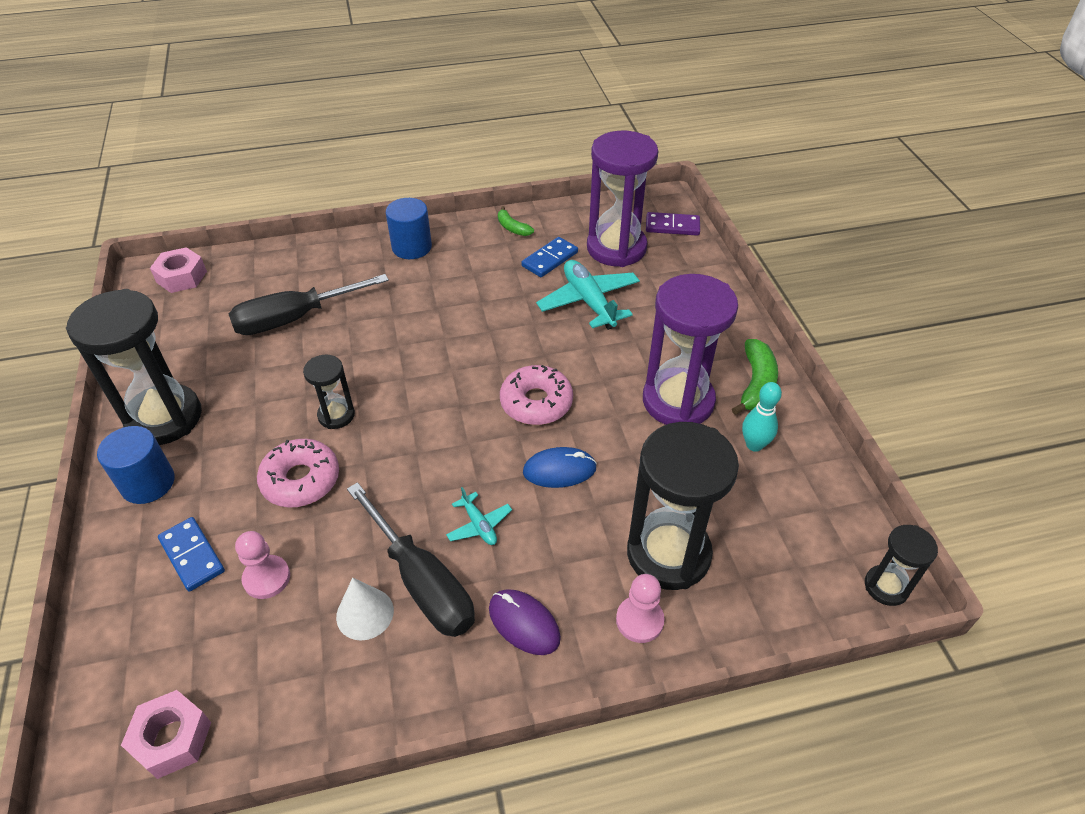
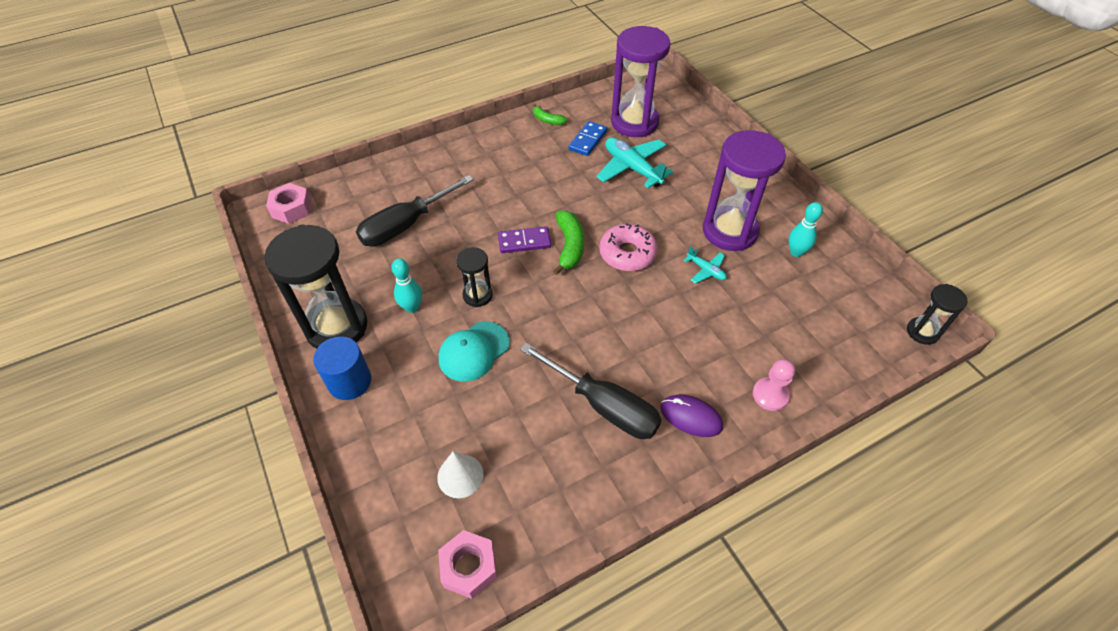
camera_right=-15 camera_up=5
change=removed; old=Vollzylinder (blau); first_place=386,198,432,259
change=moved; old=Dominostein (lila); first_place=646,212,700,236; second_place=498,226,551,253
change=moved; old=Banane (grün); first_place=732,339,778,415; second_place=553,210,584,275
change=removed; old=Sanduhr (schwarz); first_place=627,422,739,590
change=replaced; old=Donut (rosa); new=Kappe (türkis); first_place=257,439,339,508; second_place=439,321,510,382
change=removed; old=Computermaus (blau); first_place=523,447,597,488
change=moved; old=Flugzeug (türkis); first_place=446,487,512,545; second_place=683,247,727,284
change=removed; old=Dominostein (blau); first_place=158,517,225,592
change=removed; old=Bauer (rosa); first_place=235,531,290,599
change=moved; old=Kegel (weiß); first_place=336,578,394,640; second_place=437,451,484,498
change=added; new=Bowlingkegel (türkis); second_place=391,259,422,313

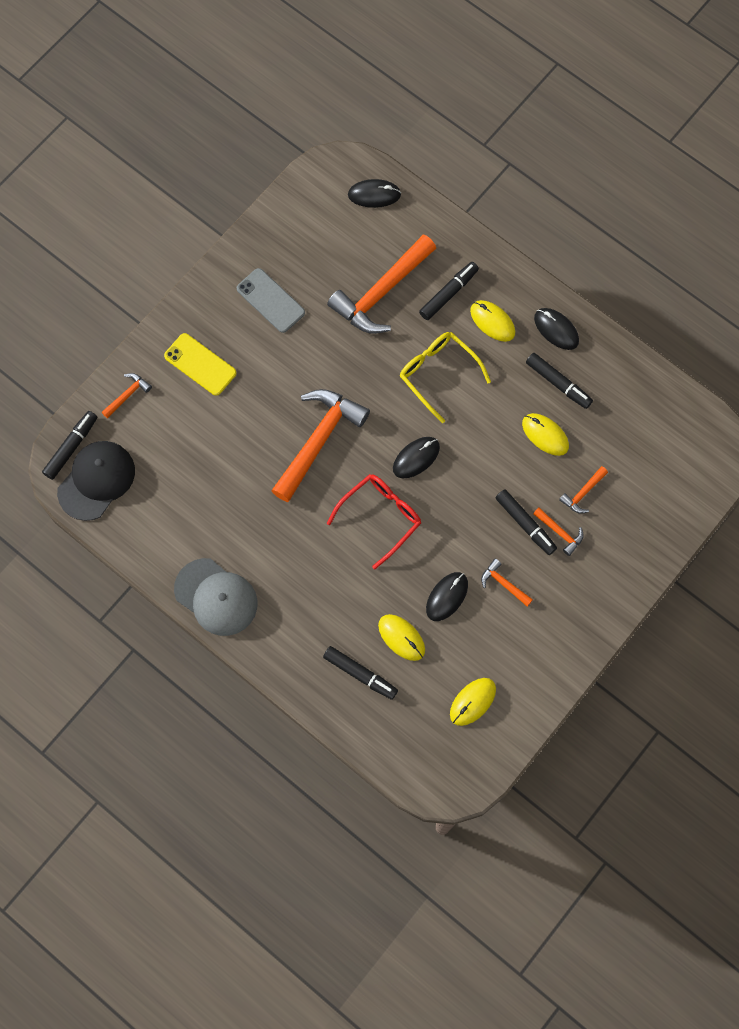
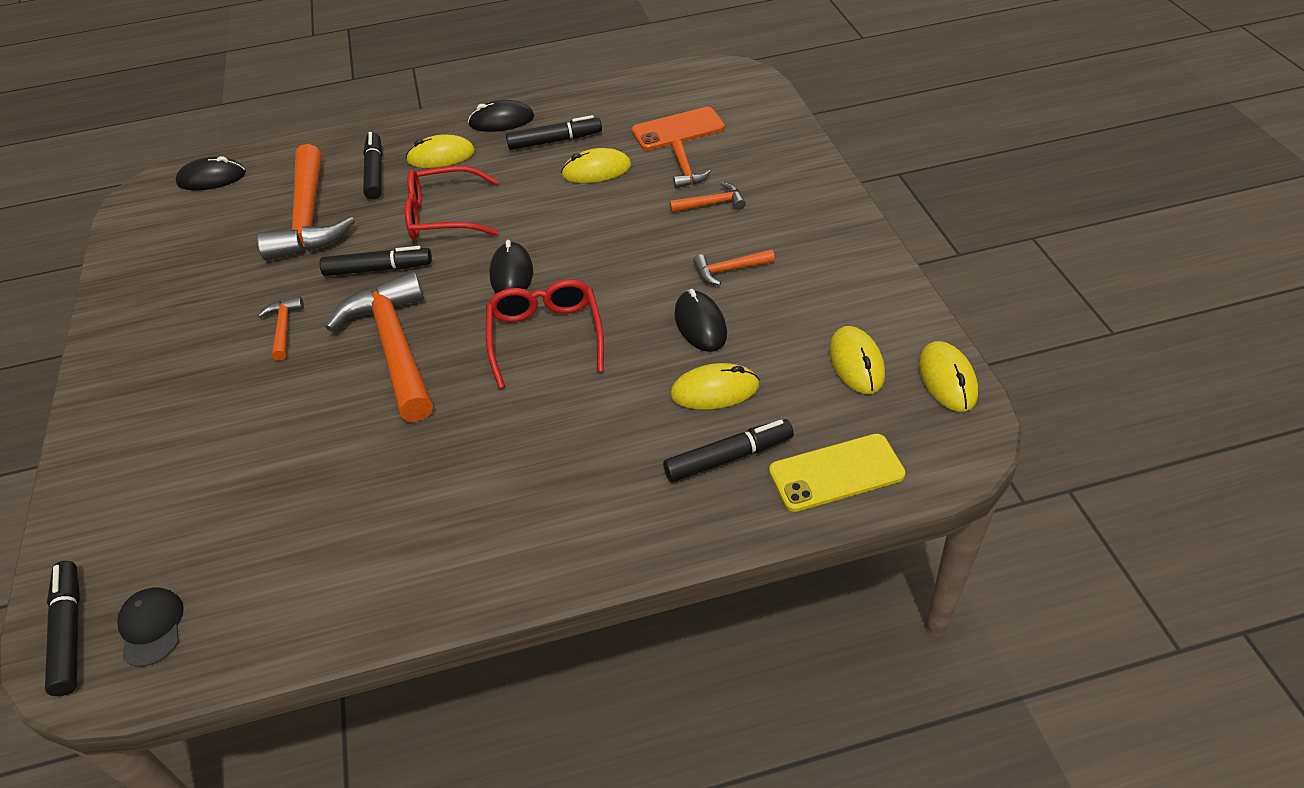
camera_right=-50 camera_up=-25
change=turned; old=Computermaus (schwarz); first_place=348,179,401,208; second_place=175,156,246,190; degrees=45
change=removed; old=Handy (grau); first_place=237,268,305,333
change=recoloured; old=Brille (gelb); new=Brille (rot); first_place=400,332,491,423; second_place=404,166,499,239
change=moved; old=Handy (gelb); first_place=164,333,236,396; second_place=769,434,905,512
change=moved; old=Hammer (orange); first_place=102,373,152,419; second_place=258,296,304,361
change=resized; old=Kappe (schwarz); first_place=57,441,135,521; second_place=117,587,184,667; factor=0.53
change=moved; old=Filzstift (schwarz); first_place=496,490,557,555; second_place=319,246,432,276
change=removed; old=Kappe (grau); first_place=174,558,258,636
change=added; new=Handy (orange); second_place=632,107,725,150
change=added; new=Computermaus (gelb); second_place=919,341,978,412

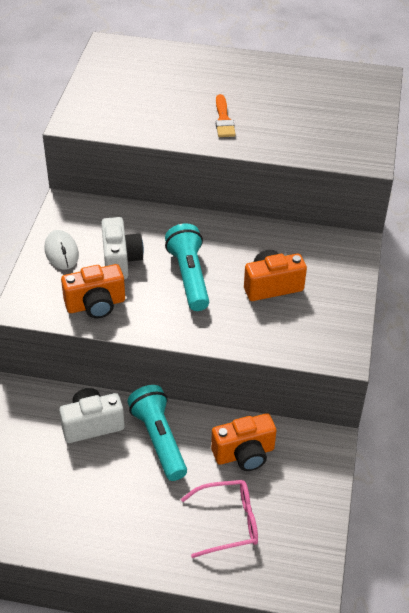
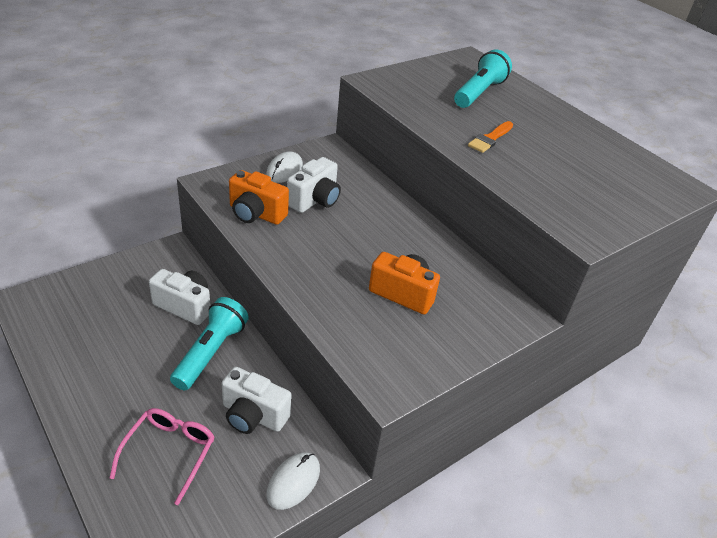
camera_right=40 camera_up=-5
change=moved; old=Taschenlampe (türkis); first_place=165,223,209,311; second_place=454,50,512,108
change=recoloured; old=Kamera (orange); new=Kamera (weiß); first_place=211,413,277,471; second_place=222,367,291,434
change=turned; old=Brille (rosa); first_place=181,480,258,558; second_place=110,408,215,505; degrees=-105
change=added; new=Computermaus (weiß); second_place=266,452,320,510

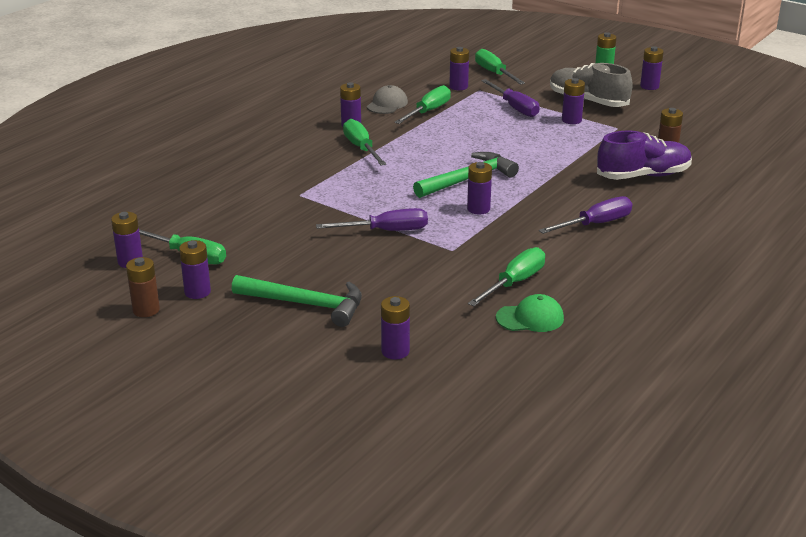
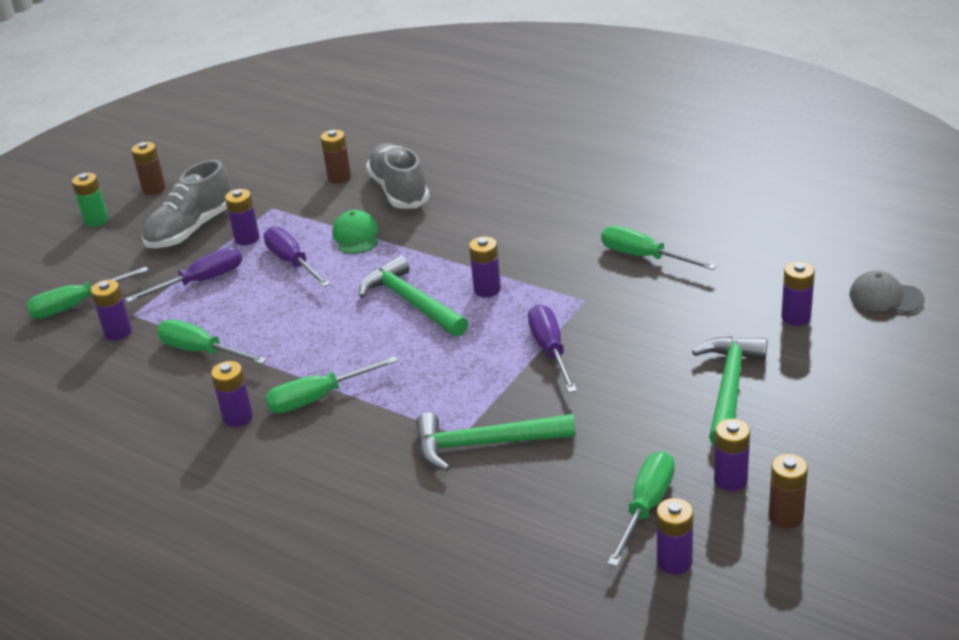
camera_right=-90 camera_up=5
change=recoloured; old=Batterie (lila); new=Batterie (braun); first_place=640,46,664,90; second_place=131,142,166,195
change=moved; old=Kappe (grau); first_place=367,85,408,114; second_place=849,271,924,313
change=recoloured; old=Schuh (lila); new=Schuh (grau); first_place=597,131,692,180; second_place=366,143,430,209
change=moved; old=Schraubenzieher (lila); first_place=539,196,632,234; second_place=263,226,331,287
change=moved; old=Kappe (grün); first_place=496,294,564,332; second_place=332,210,378,254
change=added; new=Hammer (grün); second_place=416,413,576,471

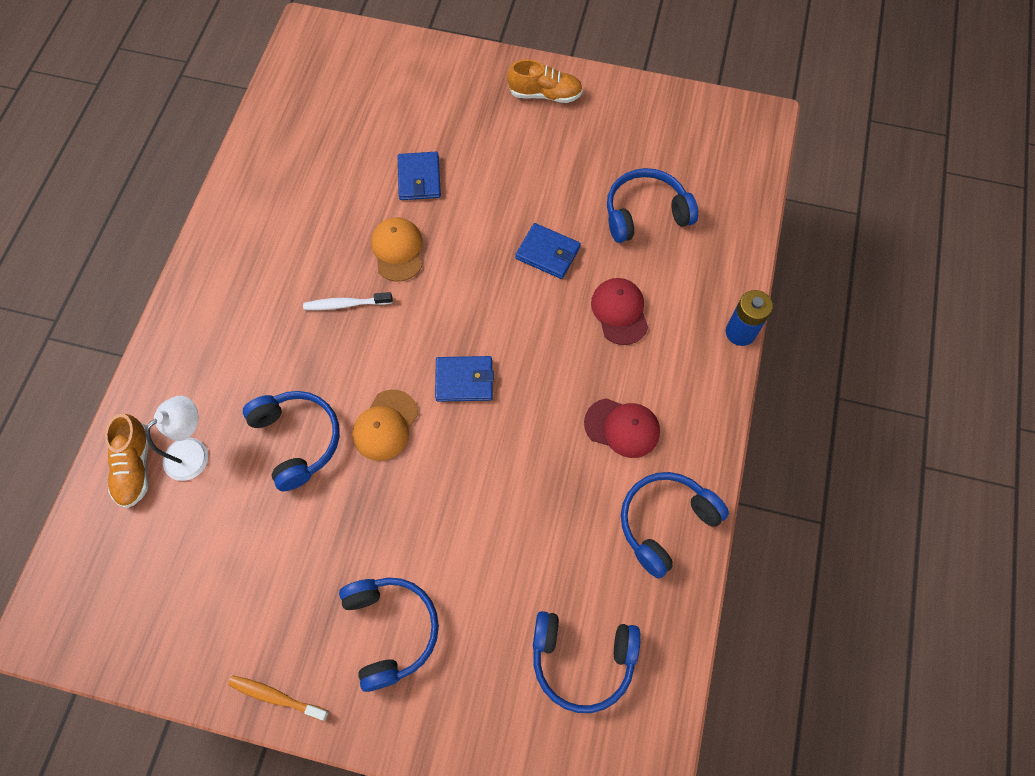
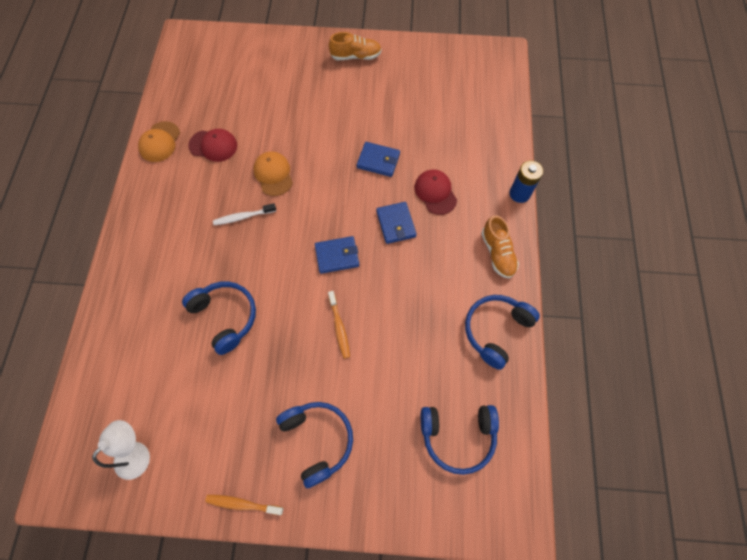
camera_right=-10 camera_up=0
change=moved; old=Geldbörse (blau); first_place=398,152,441,200; second_place=376,202,417,244
change=removed; old=Kopfhörer (blau); first_place=607,168,698,243
change=moved; old=Kappe (orange); first_place=352,390,418,461; second_place=138,121,180,162
change=moved; old=Lampe (weiß); first_place=145,396,208,481; second_place=92,420,150,480
change=moved; old=Kappe (rot); first_place=584,398,660,458; second_place=188,129,237,162
change=moved; old=Schuh (orange); first_place=105,414,149,508; second_place=481,215,519,279
change=added; new=Zahnbürste (orange); second_place=328,291,350,359

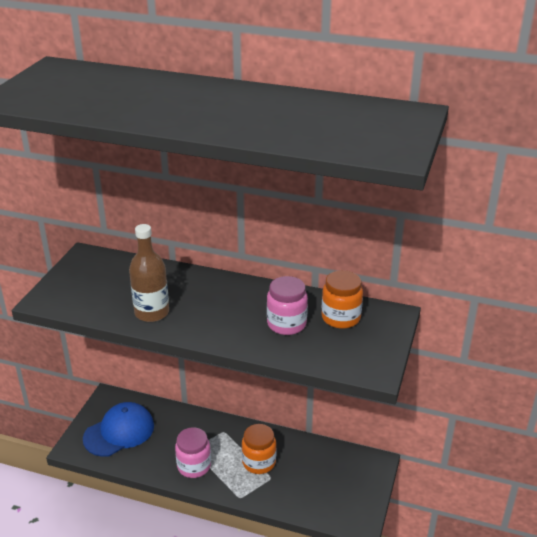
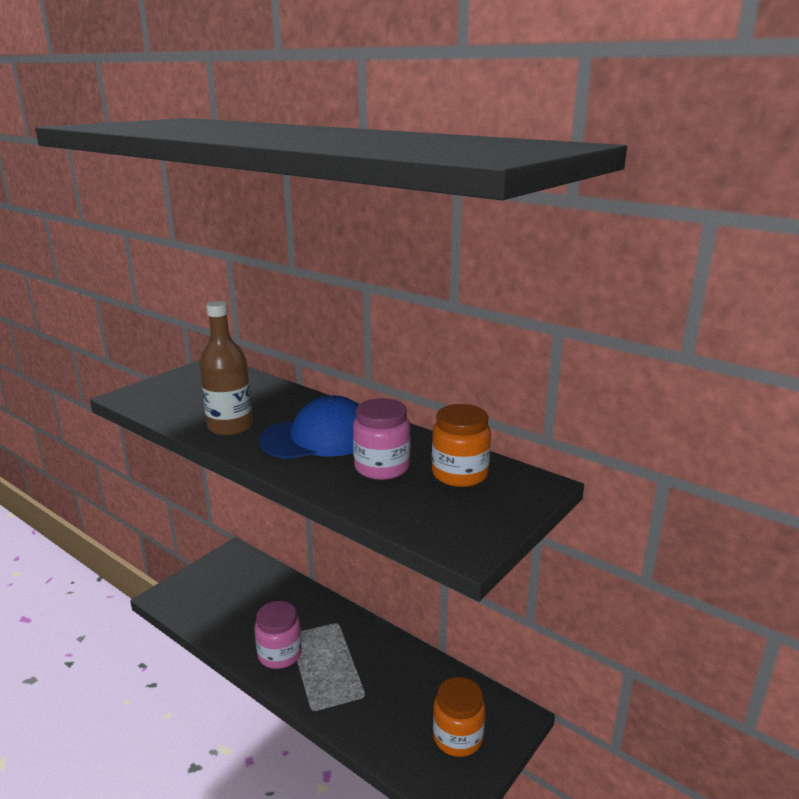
camera_right=20 camera_up=-10
change=moved; old=Kappe (blau); first_place=83,402,154,457; second_place=259,396,359,459
change=moved; old=Einmachglas (orange); first_place=242,424,276,474; second_place=433,677,485,757

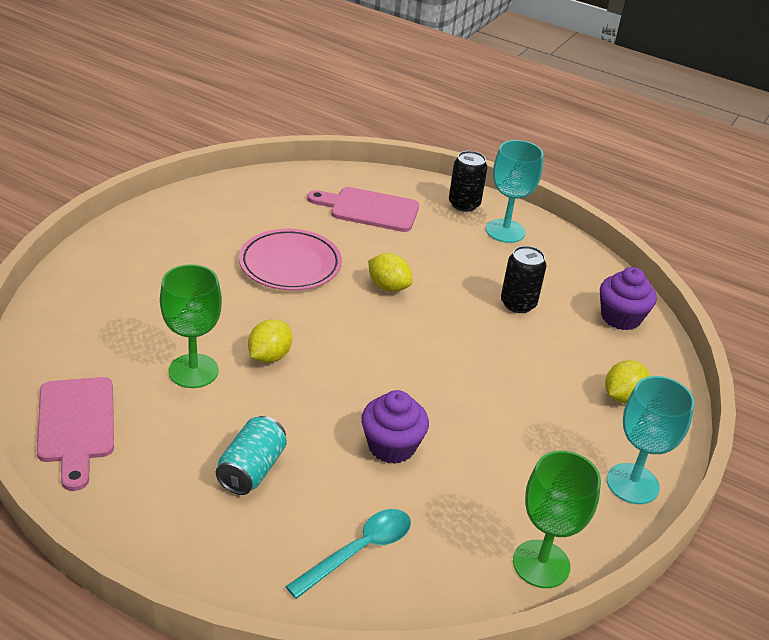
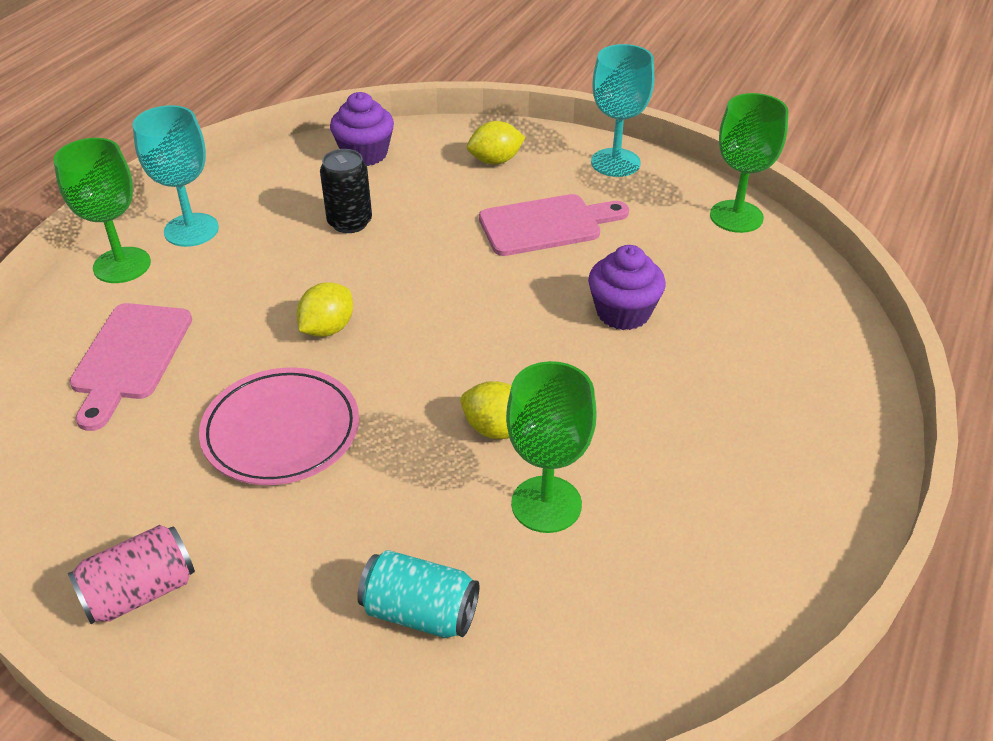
camera_right=-90 camera_up=5
change=replaced; old=Dose (schwarz); new=Kelch (grün); first_place=449,151,488,212; second_place=53,138,151,283
change=turned; old=Zitrone (gelb); first_place=605,360,650,403; second_place=467,121,525,165; degrees=-60
change=moved; old=Schneidebrett (rosa); first_place=37,377,114,491; second_place=479,194,629,256
change=moved; old=Dose (türkis); first_place=216,416,287,495; second_place=357,550,479,638
change=removed; old=Löffel (türkis); first_place=285,509,411,599
change=added; new=Dose (rosa); second_place=68,525,195,624

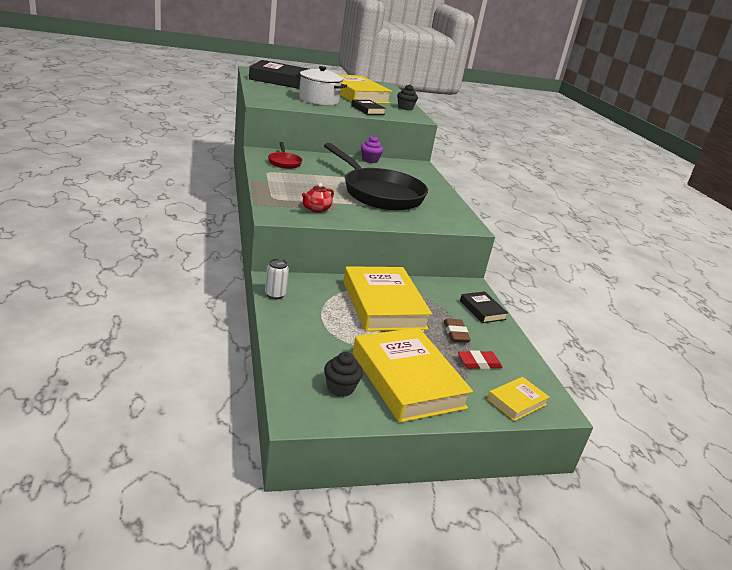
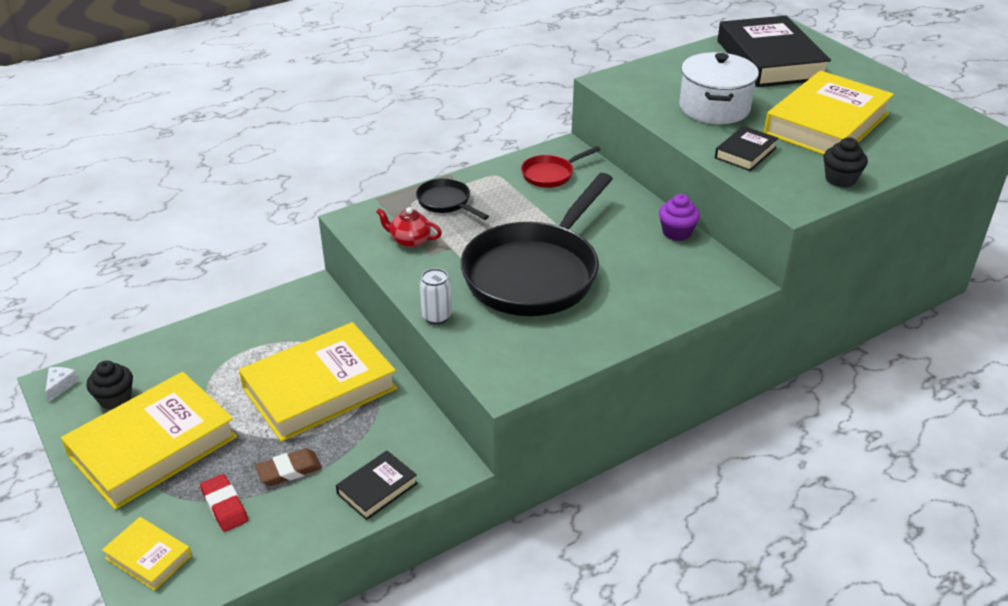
camera_right=75 camera_up=10
change=moved; old=Dose (weiß); first_place=265,259,289,299; second_place=420,268,452,325
change=added; new=Pfanne (schwarz); second_place=416,178,489,220
change=added; new=Käse (weiß); second_place=45,367,79,402

